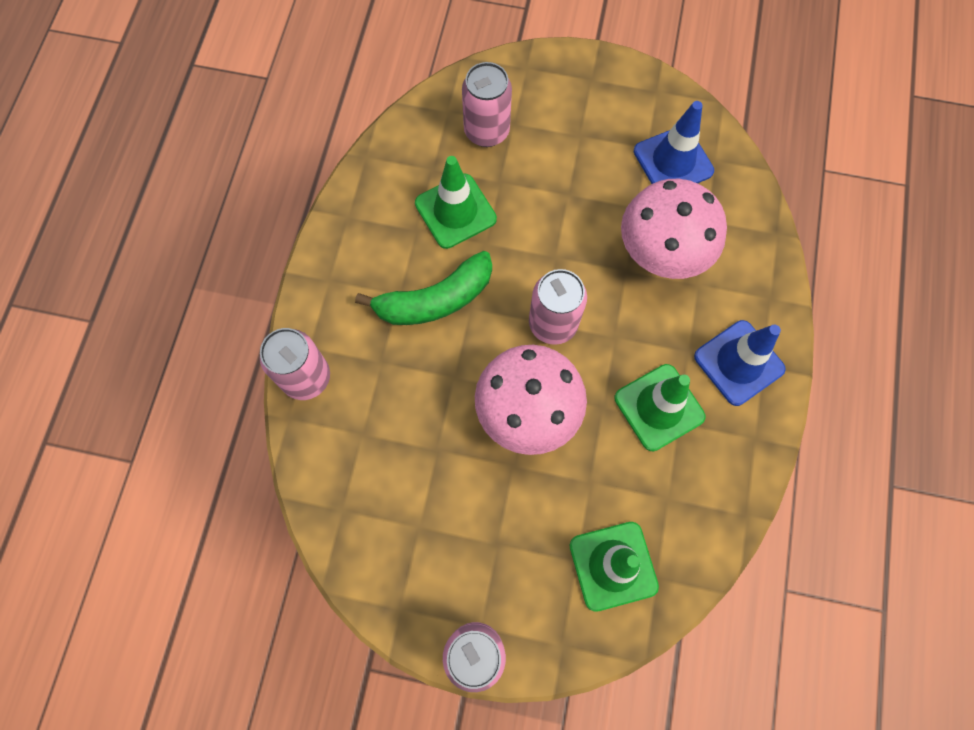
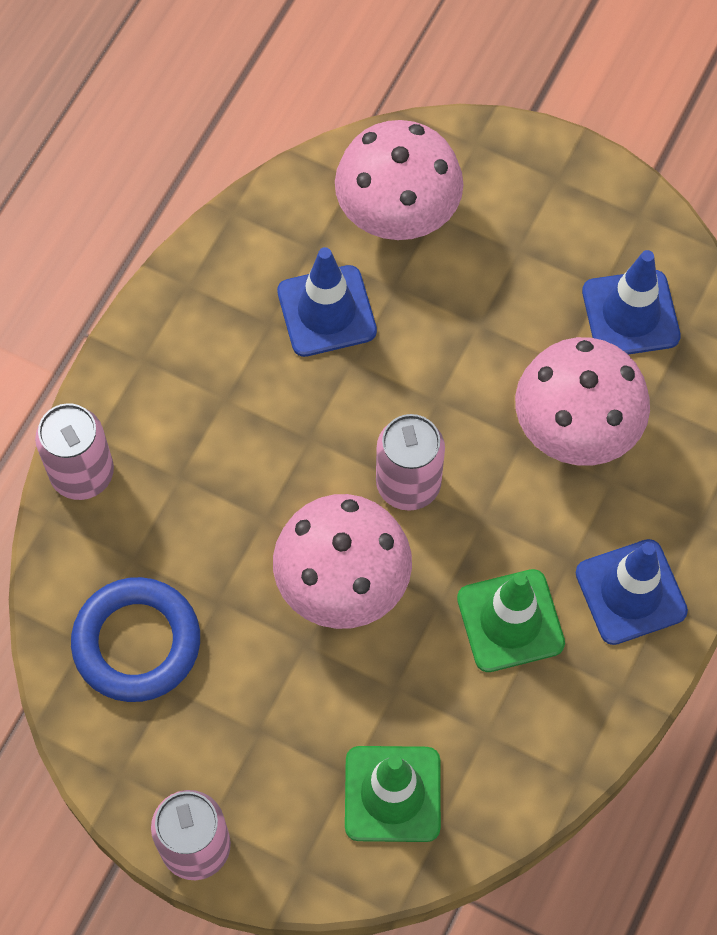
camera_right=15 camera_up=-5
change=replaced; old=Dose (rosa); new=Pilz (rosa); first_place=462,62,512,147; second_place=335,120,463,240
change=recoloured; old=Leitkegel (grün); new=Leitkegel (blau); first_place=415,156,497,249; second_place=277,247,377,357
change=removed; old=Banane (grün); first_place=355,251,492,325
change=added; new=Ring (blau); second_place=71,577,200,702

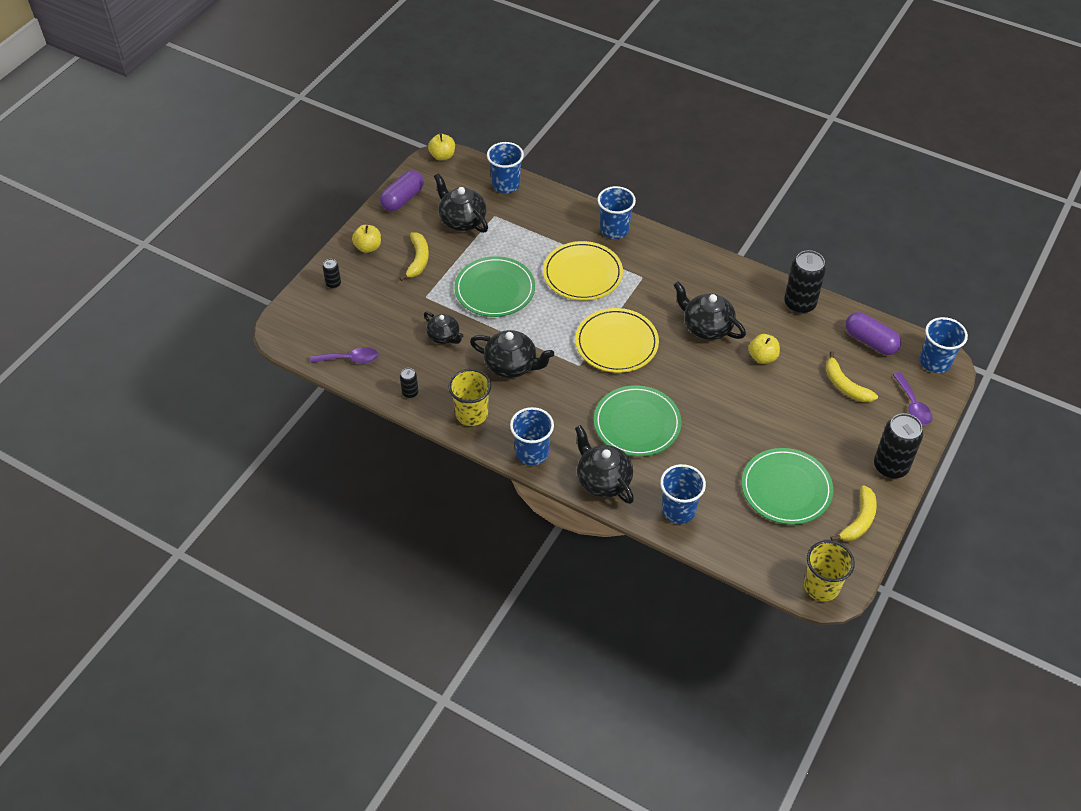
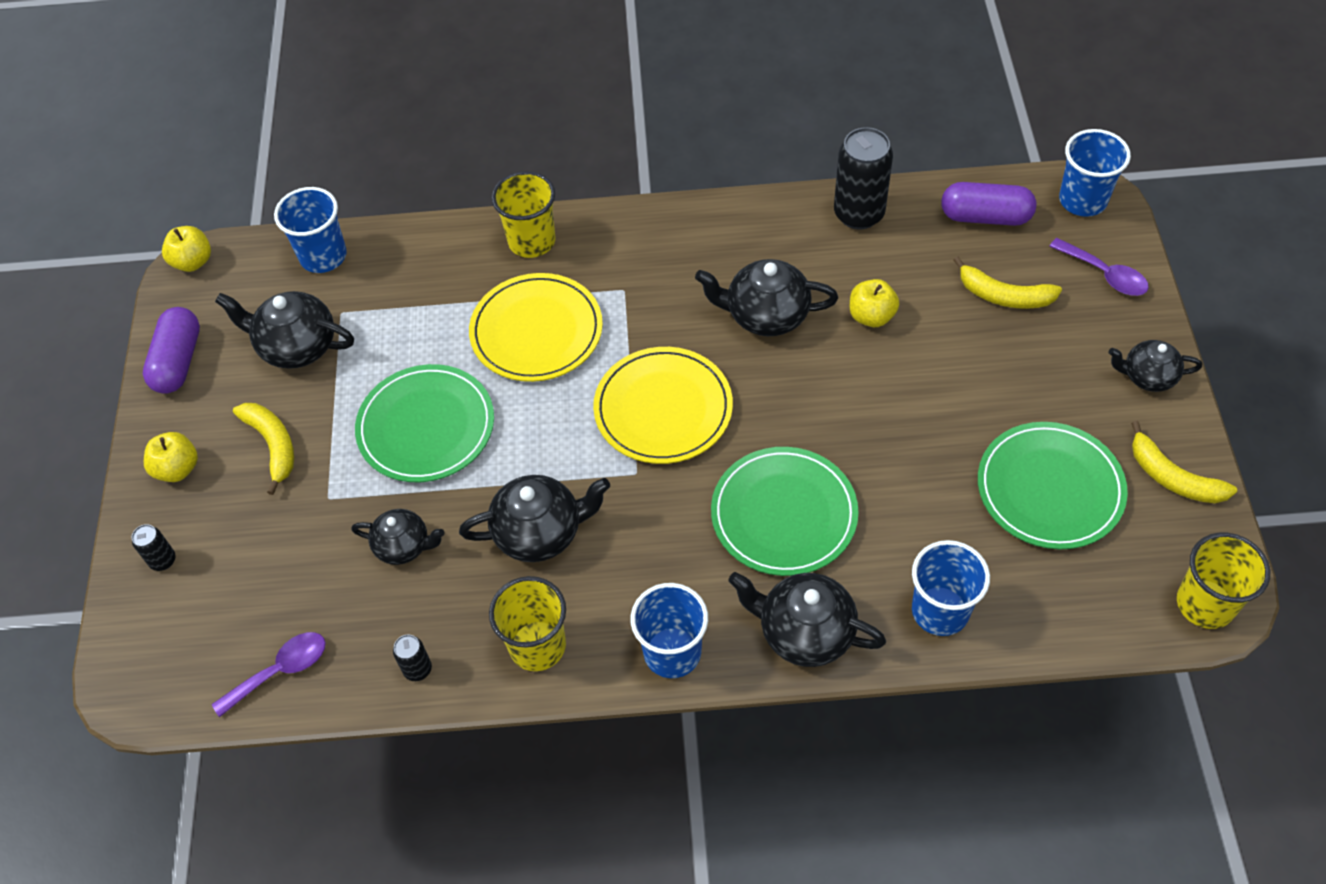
camera_right=-30 camera_up=5
change=recoloured; old=Becher (blau); new=Becher (gelb); first_place=597,186,636,239; second_place=492,171,556,258
change=replaced; old=Dose (schwarz); new=Teekanne (schwarz); first_place=874,413,923,479; second_place=1109,340,1202,392
change=turned; old=Banane (gelb); first_place=831,485,877,541; second_place=1131,421,1237,503; degrees=135

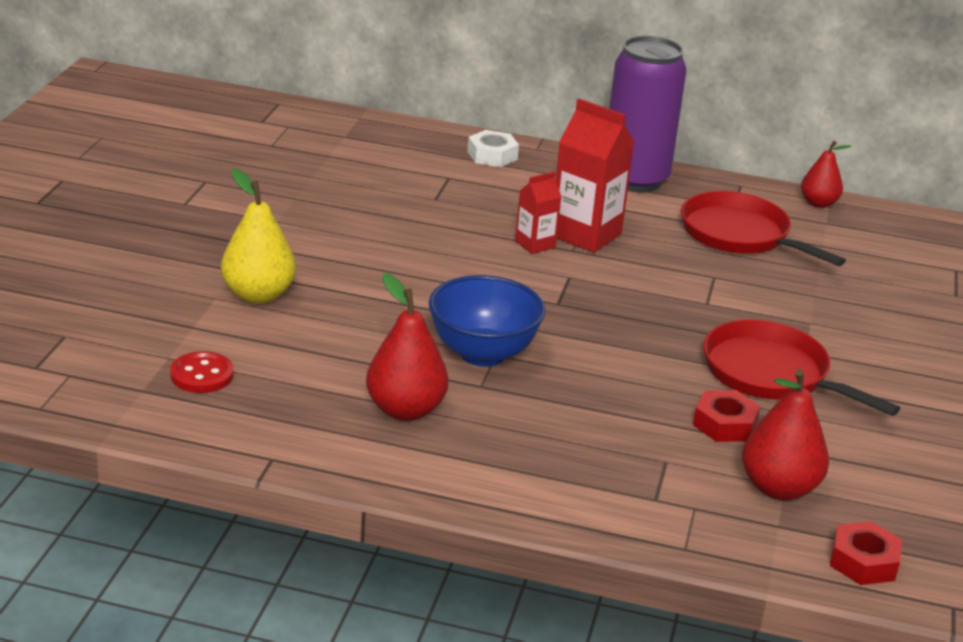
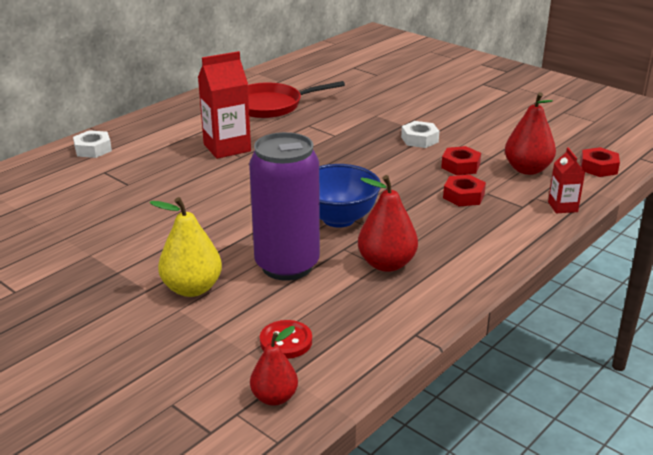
camera_right=-60 camera_up=0
change=moved; old=Dose (lila); first_place=609,36,687,192; second_place=249,132,320,281
change=moved; old=Birne (rot); first_place=801,141,852,208; second_place=250,326,298,406
change=moved; old=Getränkekarton (rot); first_place=515,172,562,254; second_place=548,147,585,213
change=replaced; old=Pfanne (rot); new=Sechskantmutter (weiß); first_place=703,320,900,416; second_place=401,121,439,148
change=added; new=Sechskantmutter (rot); second_place=443,175,486,206

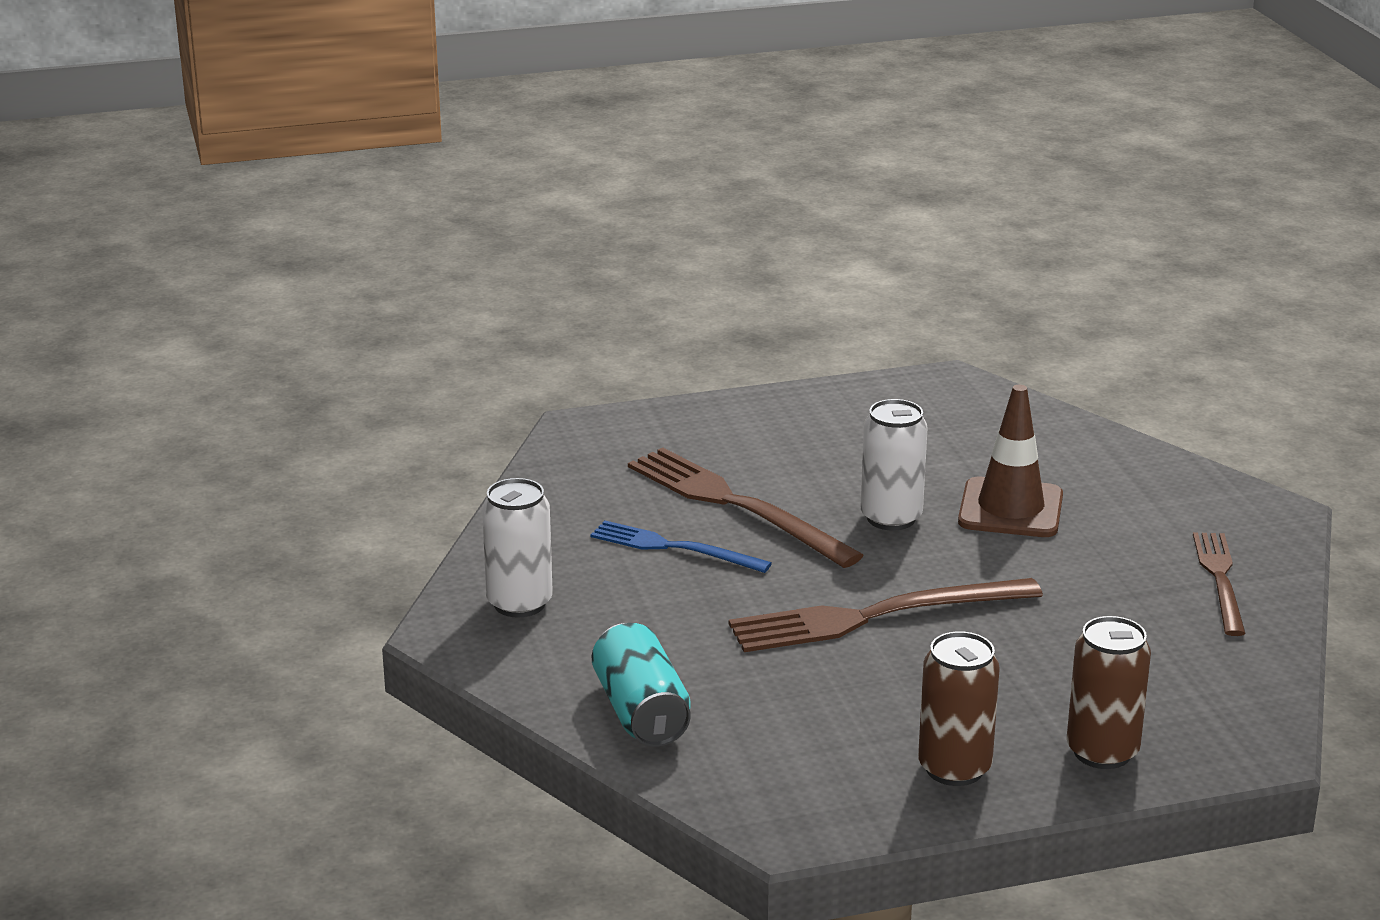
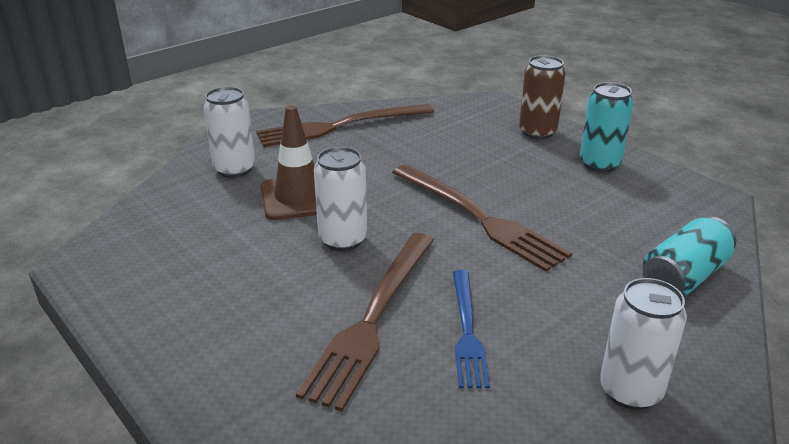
camera_right=-115 camera_up=5
change=resized; old=Gabel (braun); first_place=1193,532,1246,636; second_place=256,104,434,147; factor=1.61
change=recoloured; old=Dose (braun); new=Dose (türkis); first_place=918,631,1000,786; second_place=580,82,634,172
change=added; new=Dose (weiß); second_place=203,87,255,178

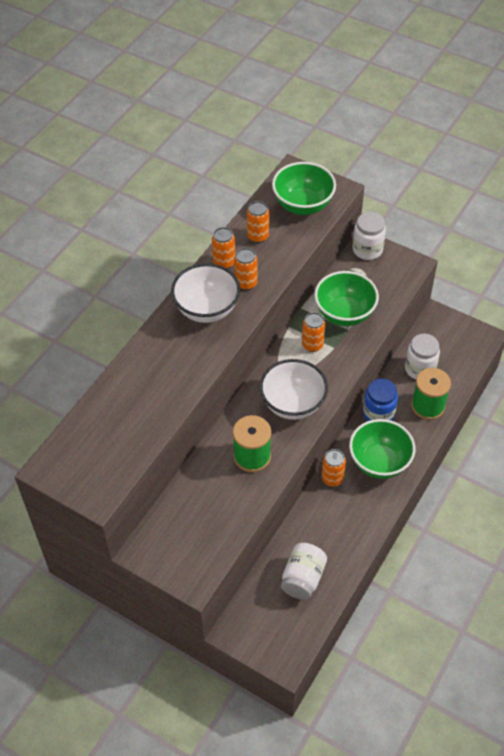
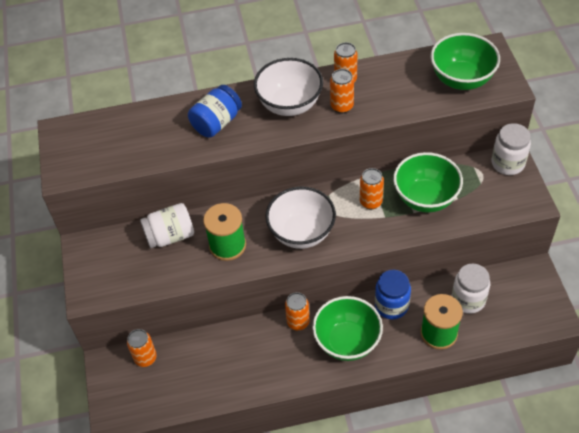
camera_right=50 camera_up=0
change=moved; old=Dose (orange); first_place=247,201,269,243; second_place=127,329,157,367
change=moved; old=Einmachglas (weiß); first_place=281,543,327,600; second_place=140,203,194,248
change=added; new=Einmachglas (blau); second_place=188,85,242,138

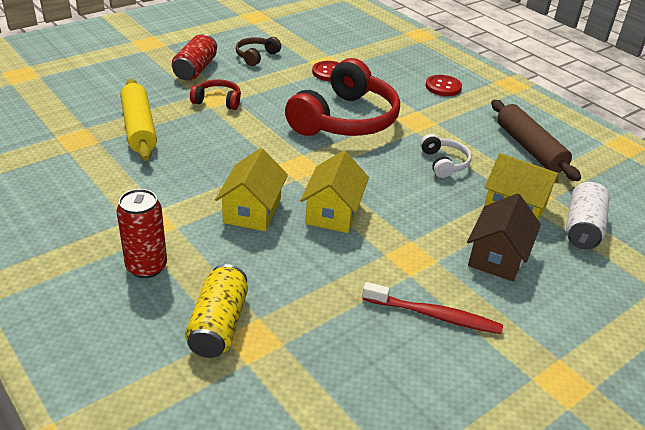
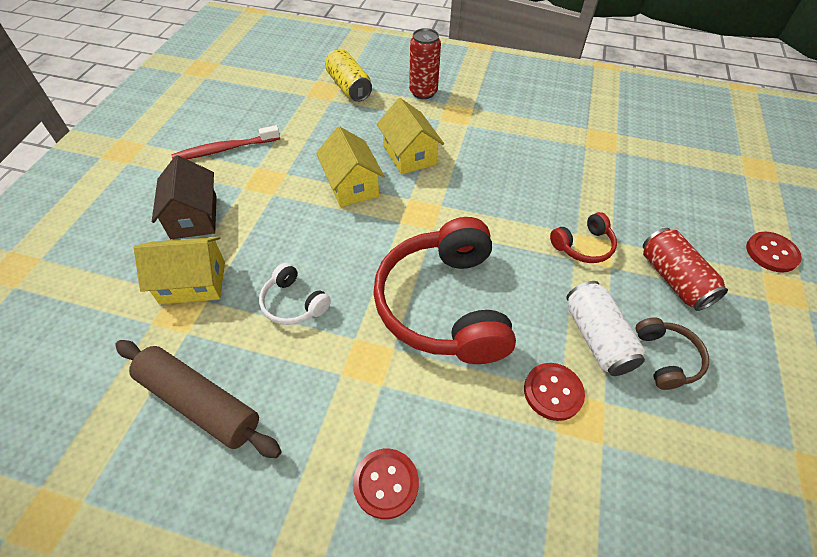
camera_right=145 camera_up=15
change=removed; old=Nudelholz (gelb); first_place=120,79,157,161
change=moved; old=Dose (weiß); first_place=566,181,610,250; second_place=566,281,645,376
change=added; new=Knopf (rot); second_place=746,231,802,273

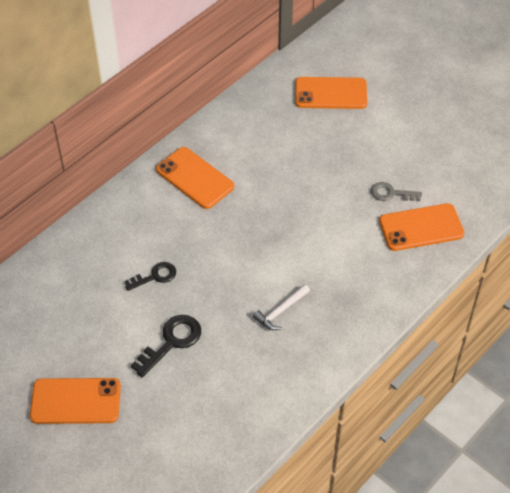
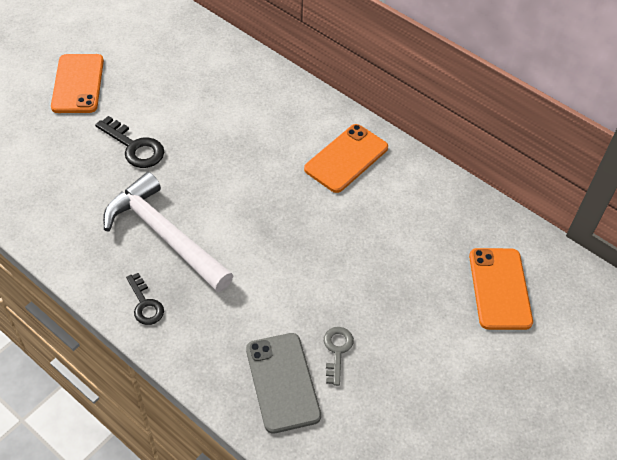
camera_right=85 camera_up=0
change=recoloured; old=Handy (orange); new=Handy (grau); first_place=379,203,464,251; second_place=246,333,321,434
change=moved; old=Schlüssel (schwarz); first_place=124,262,176,291; second_place=126,273,164,325
change=resized; old=Hammer (weiß); first_place=253,284,310,330; second_place=103,172,234,292; factor=2.23

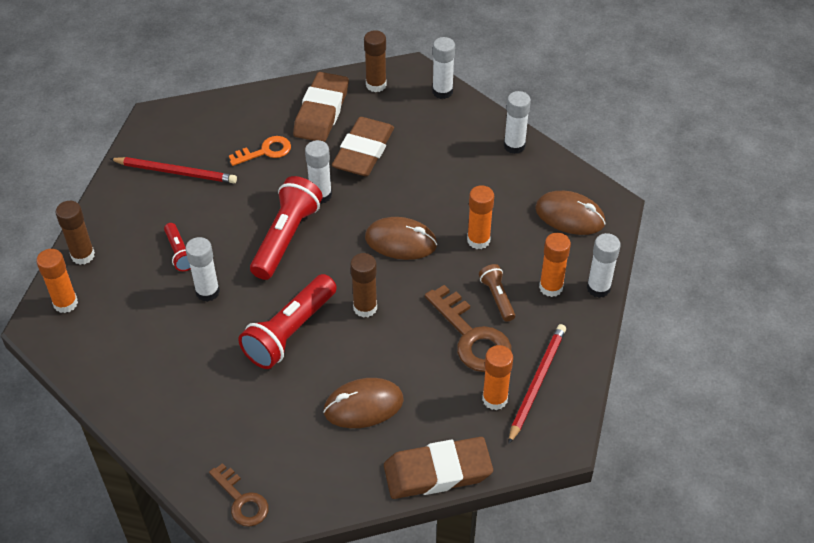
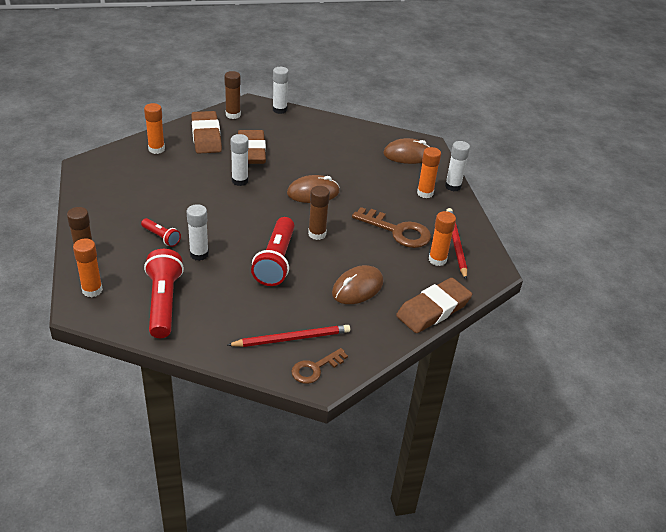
camera_right=-30 camera_up=-10
change=removed; old=Klebestift (weiß); first_place=504,91,531,154
change=removed; old=Schlüssel (orange); first_place=229,136,291,166
change=moved; old=Bleistift (rot); first_place=110,157,237,183; second_place=227,325,350,347
change=moved; old=Taschenlampe (rot); first_place=250,176,323,280; second_place=144,249,184,338
change=moved; old=Klebestift (orange); first_place=467,185,494,249; second_place=144,103,165,154
change=removed; old=Taschenlampe (braun); first_place=479,264,515,322
change=turned; old=Schlüssel (braun); first_place=209,463,268,527; second_place=291,348,348,384; degrees=120

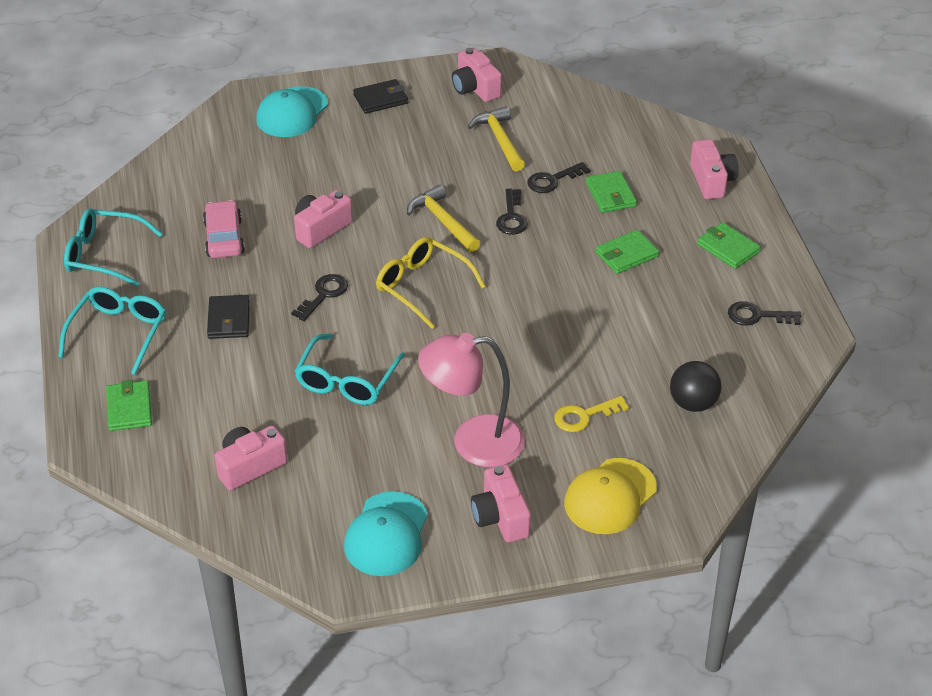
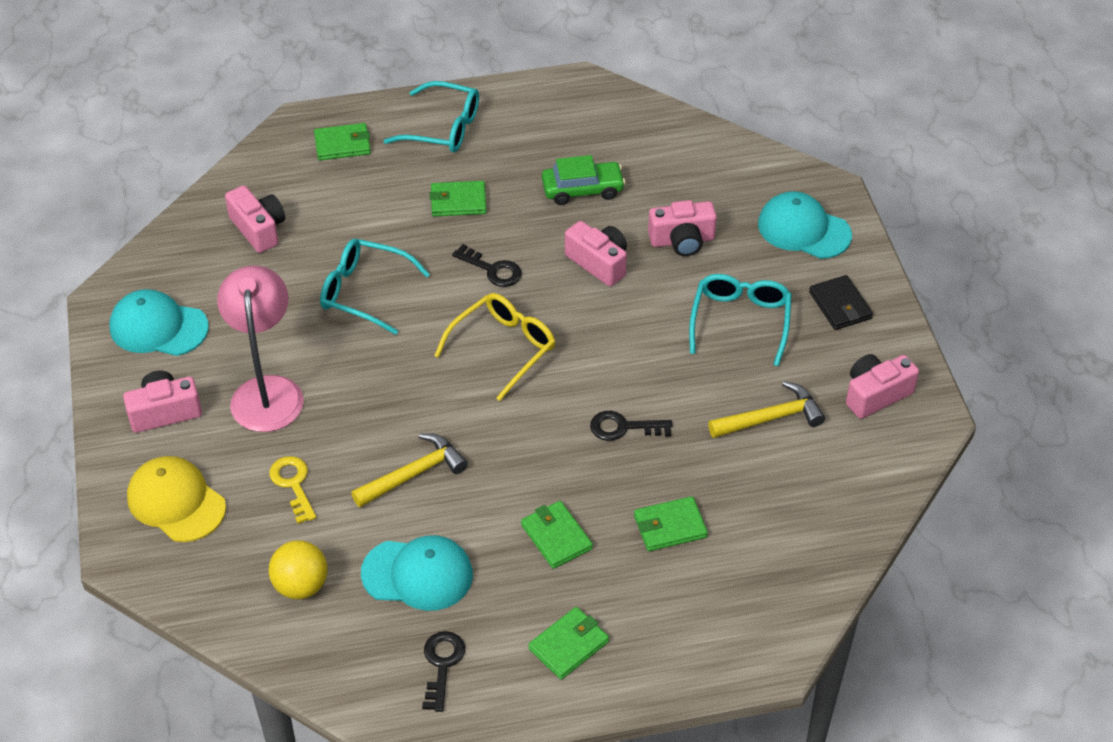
camera_right=90 camera_up=5
change=moved; old=Kamera (rosa); first_place=690,139,739,199; second_place=648,200,717,256
change=removed; old=Schlüssel (schwarz); first_place=527,162,590,193
change=moved; old=Hammer (gelb); first_place=407,185,480,252; second_place=351,433,468,507
change=recoloured; old=Auto (rosa); new=Auto (grün); first_place=203,200,245,258; second_place=542,155,625,205
change=moved; old=Brille (türkis); first_place=64,208,163,286; second_place=689,274,792,366
change=recoloured; old=Geldbörse (schwarz); new=Geldbörse (grün); first_place=207,295,250,339; second_place=430,181,487,217
change=recoloured; old=Ball (schwarz); new=Ball (gelb); first_place=670,361,721,412; second_place=269,541,328,599
change=added; new=Kappe (türkis); second_place=361,535,473,611

